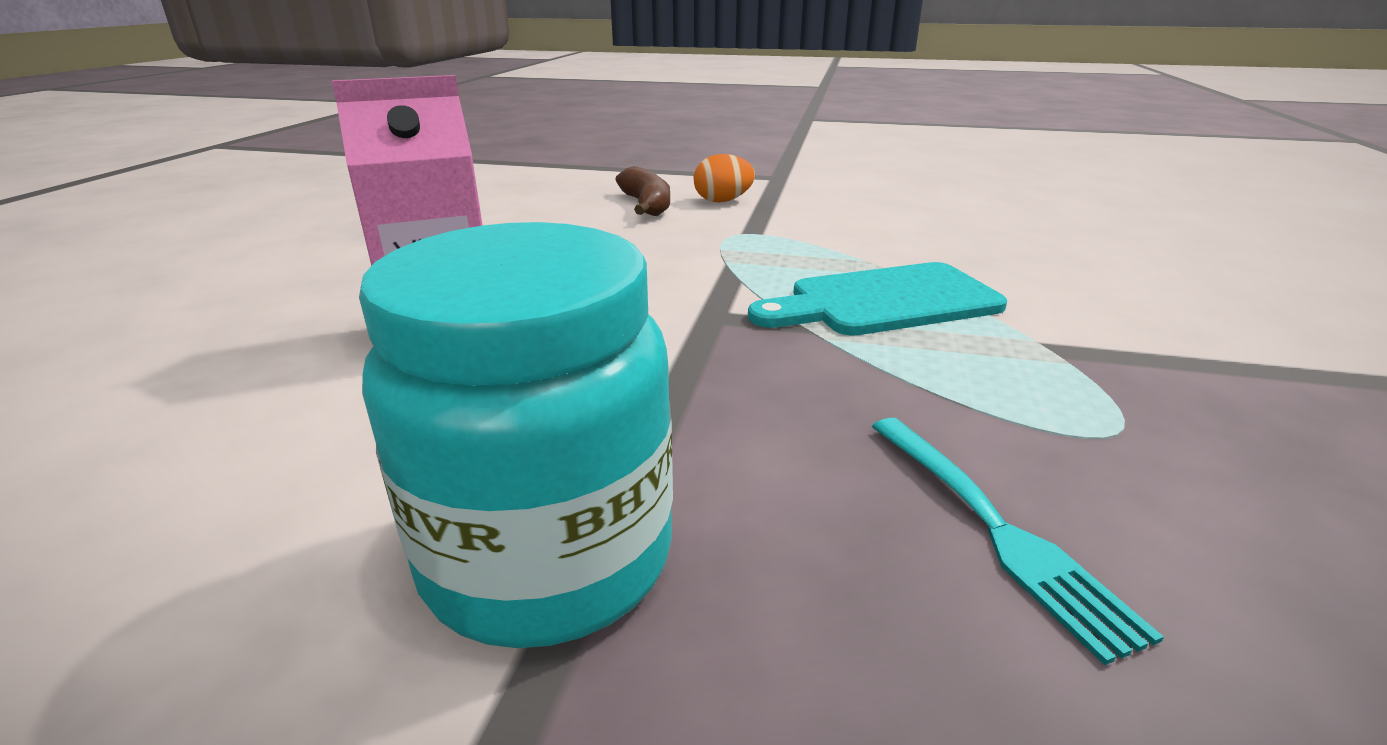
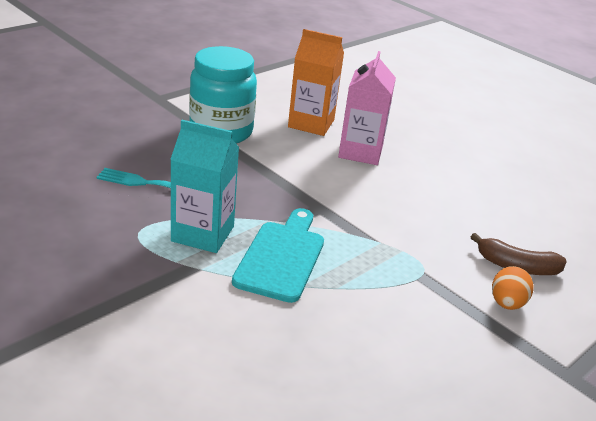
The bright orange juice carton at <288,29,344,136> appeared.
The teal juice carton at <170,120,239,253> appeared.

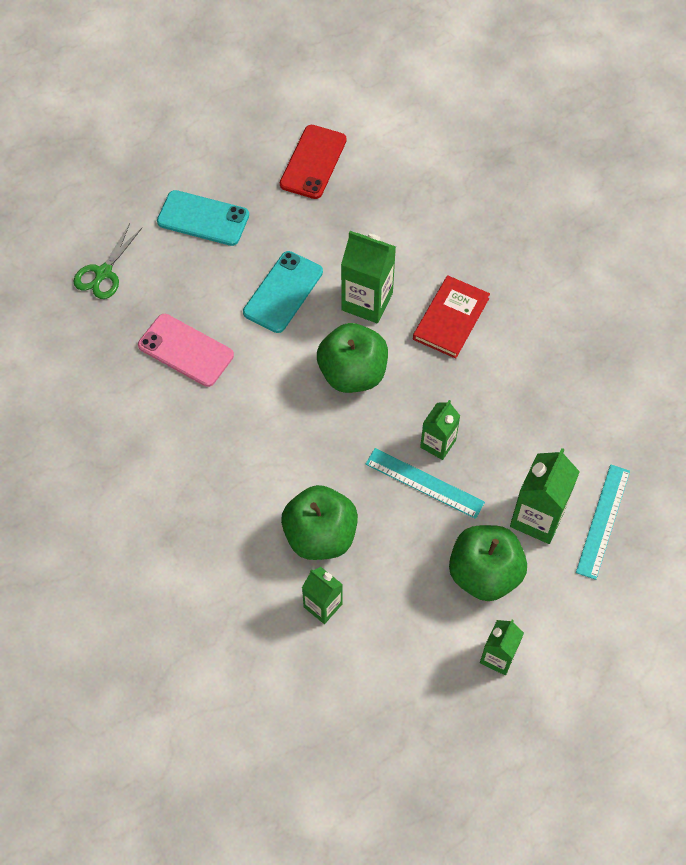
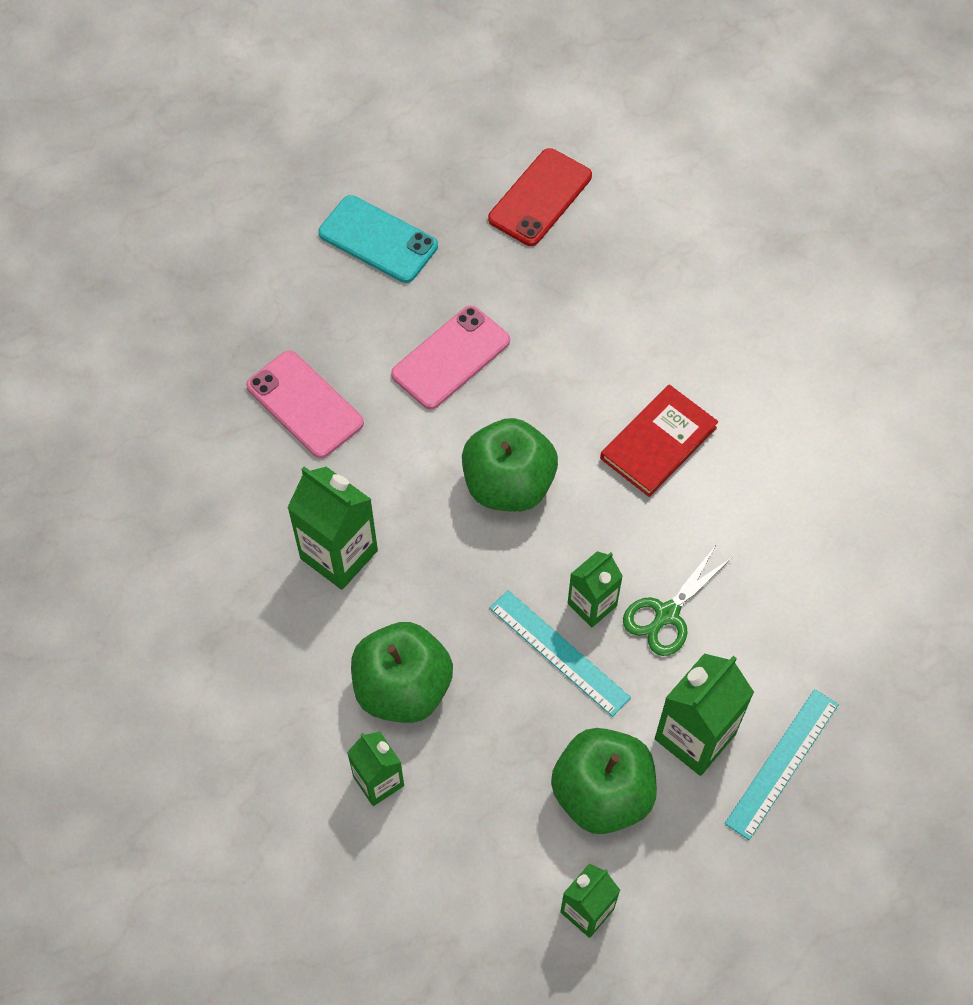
The green shears moved from <73,223,142,299> to <623,545,733,656>.
The green juice carton moved from <341,231,396,323> to <287,467,378,590>.
The teal smartphone at <243,251,323,333> became the rose-pink smartphone at <391,305,510,409>.

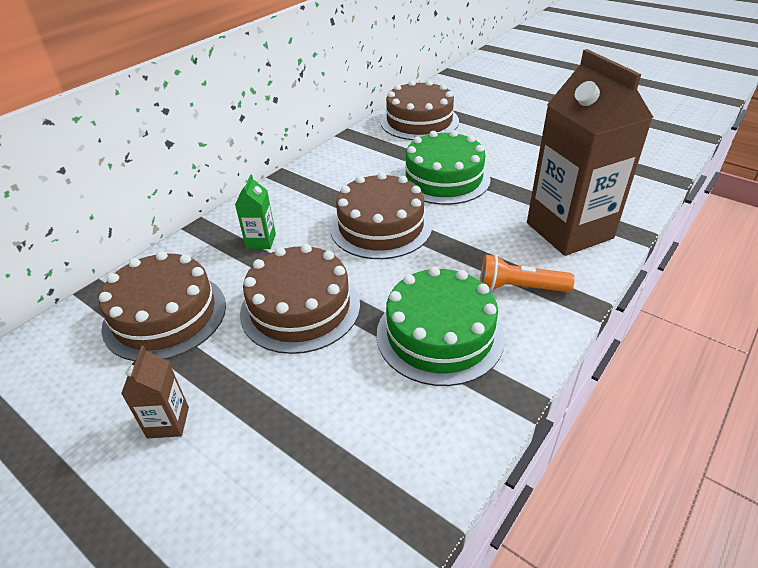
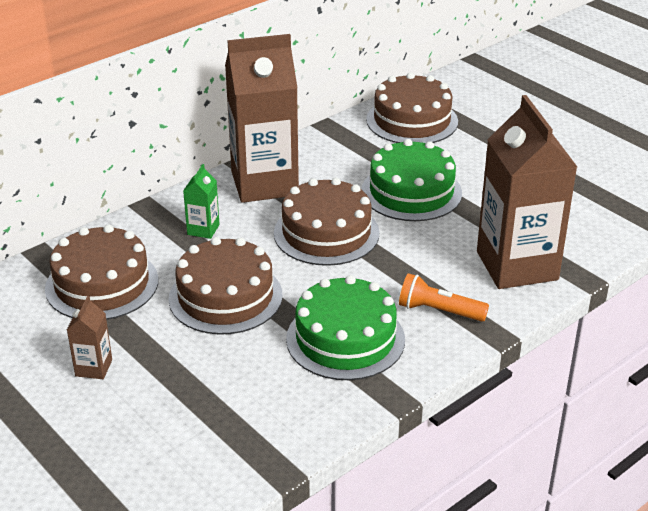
The dark brown juice carton at <225,34,299,203> appeared.

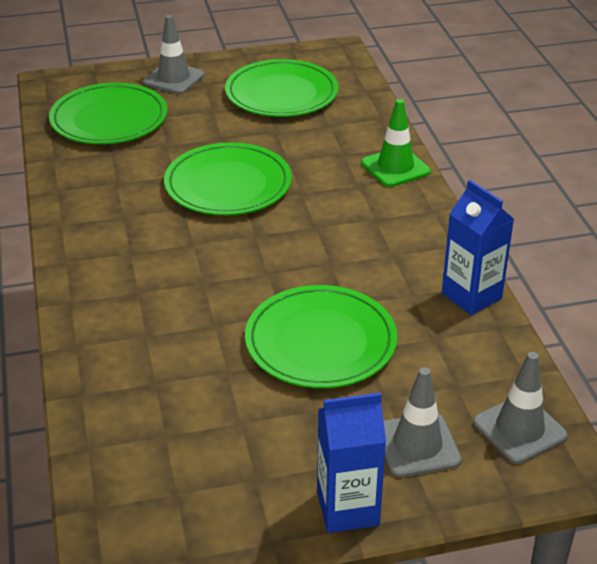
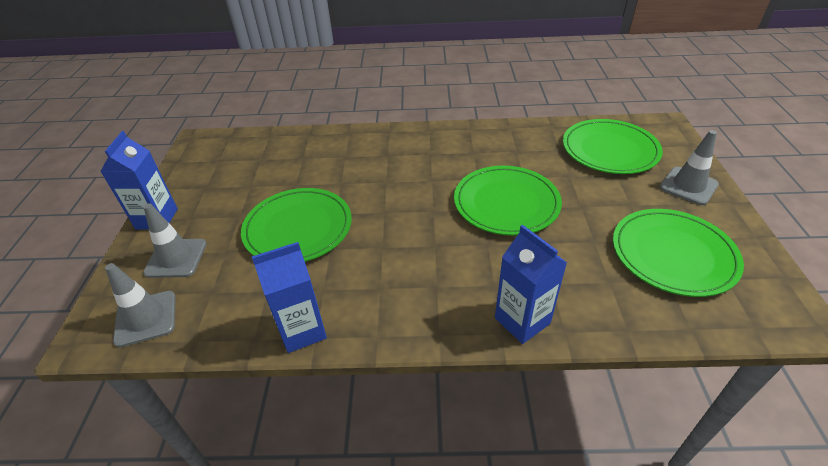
The green safety cone at <361,99,430,187> was replaced by the blue juice carton at <495,225,567,344>.

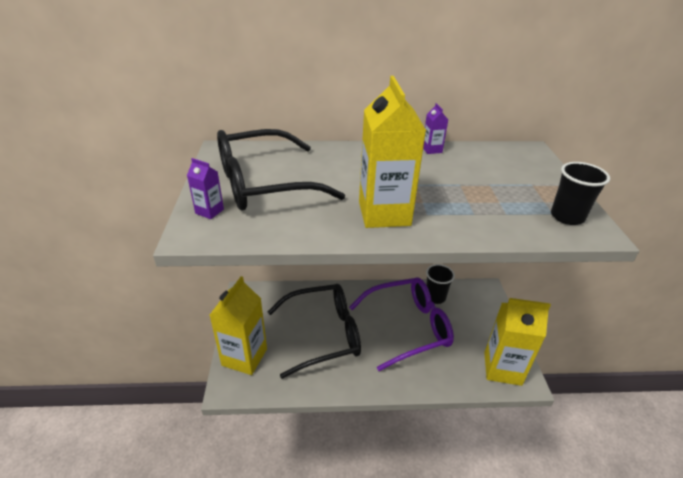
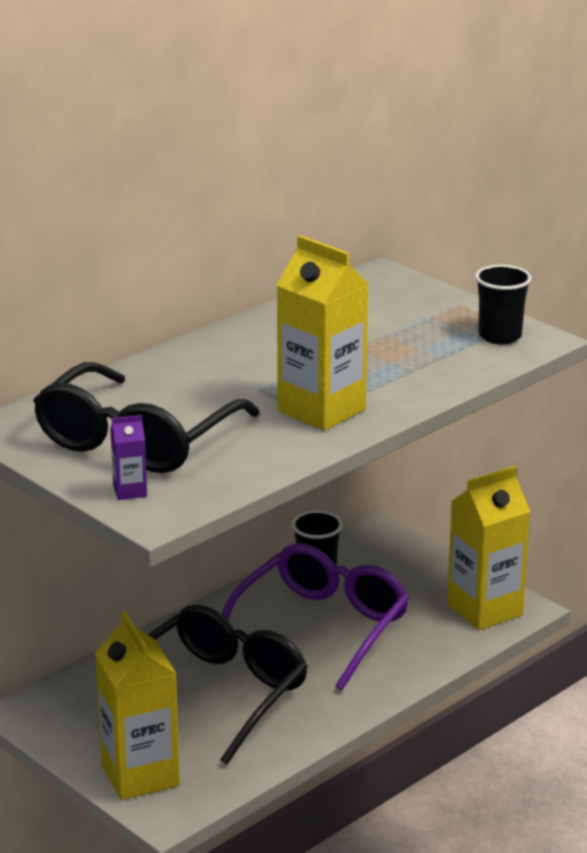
The purple juice carton at <423,103,448,154> disappeared.

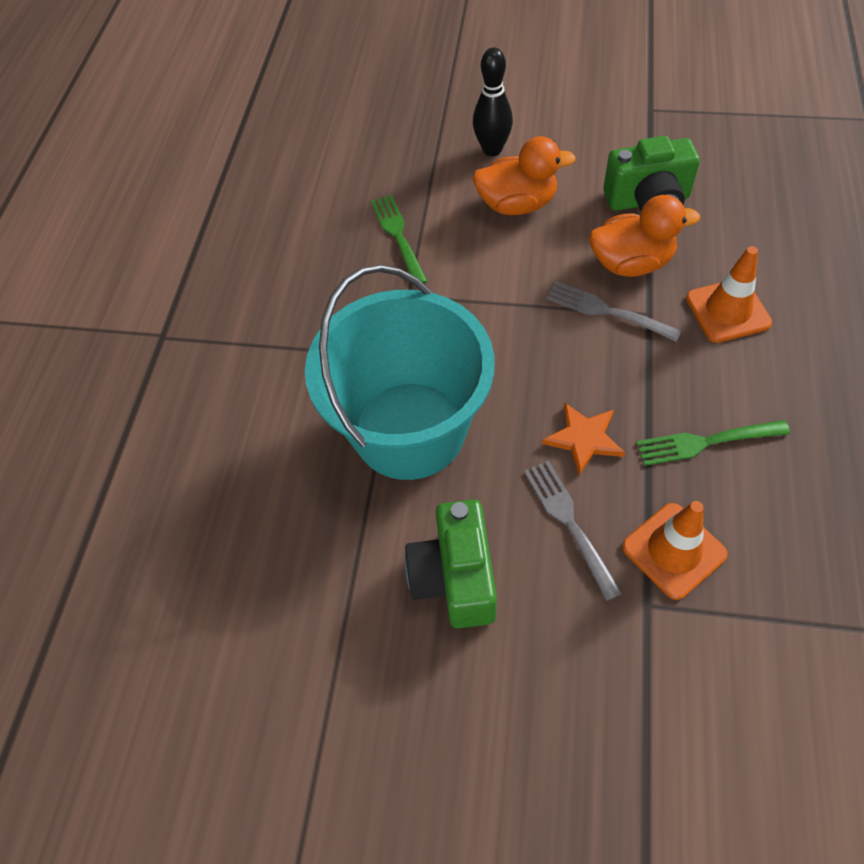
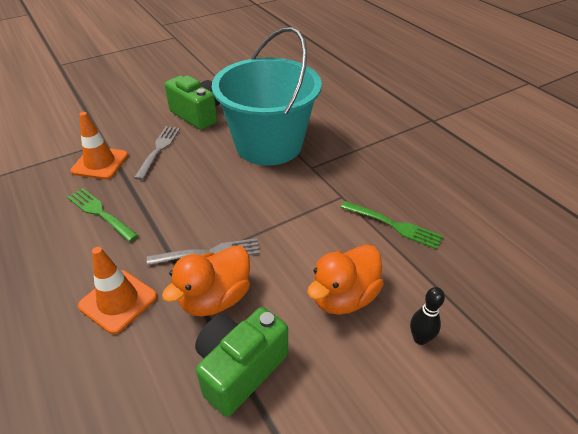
The ebony skittle at <473,47,513,156> changed to 0.66 times the size.
The bright orange five-pointed star at <542,402,625,475> disappeared.
The green dinner fork at <636,420,790,466> turned 90 degrees counterclockwise.
The ash-grey dinner fork at <524,460,622,601> turned 105 degrees counterclockwise.

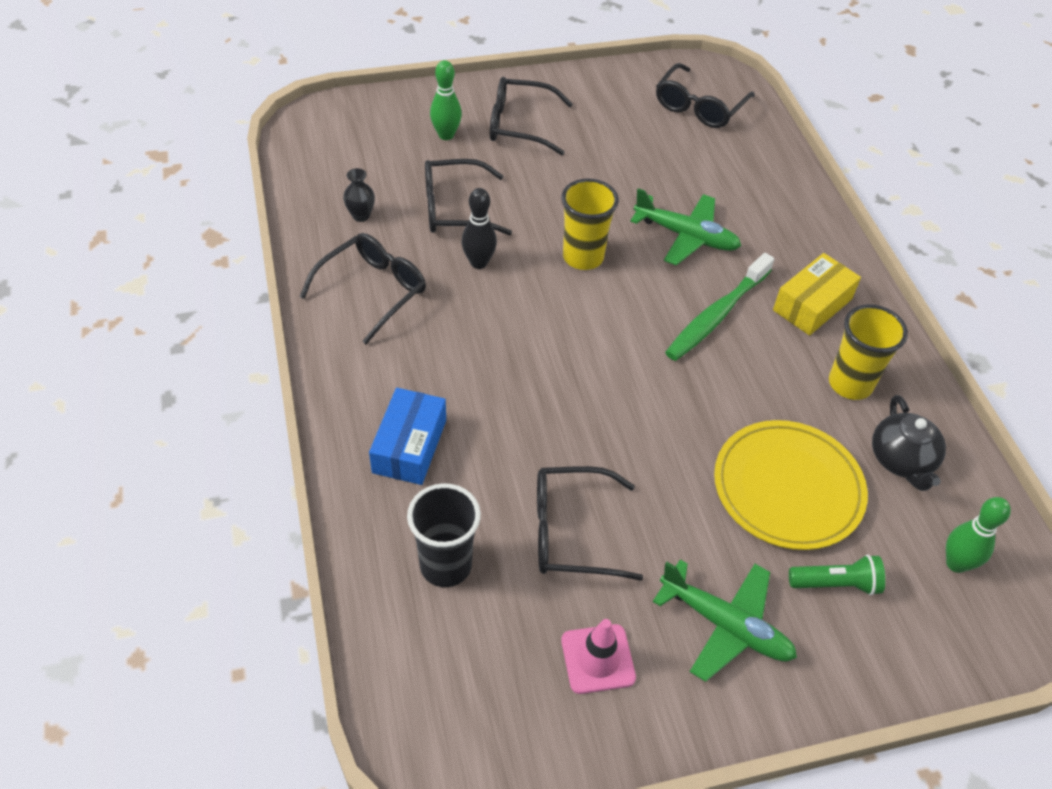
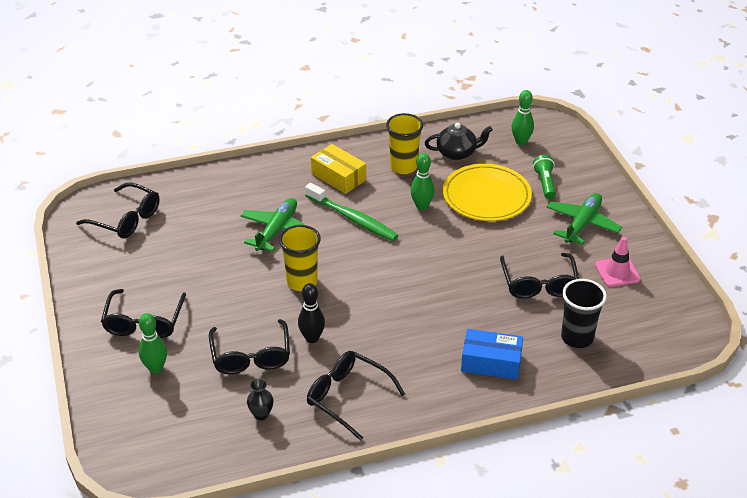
The green skittle at <411,153,435,210> appeared.

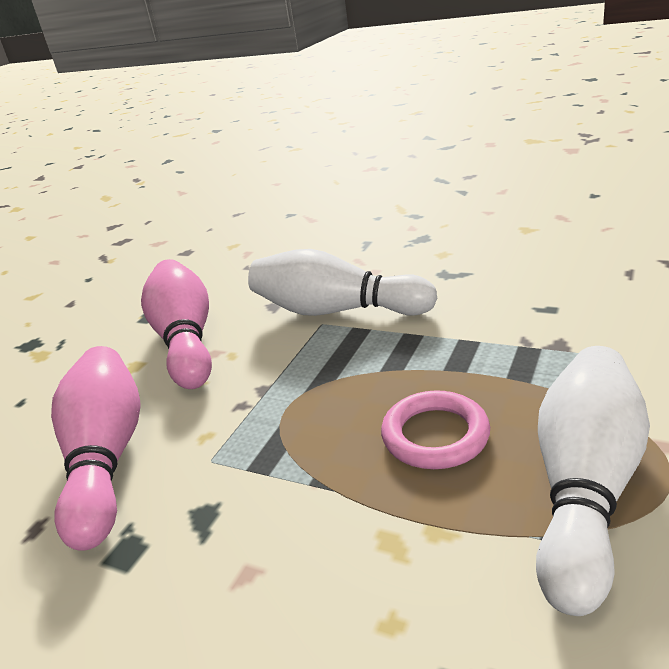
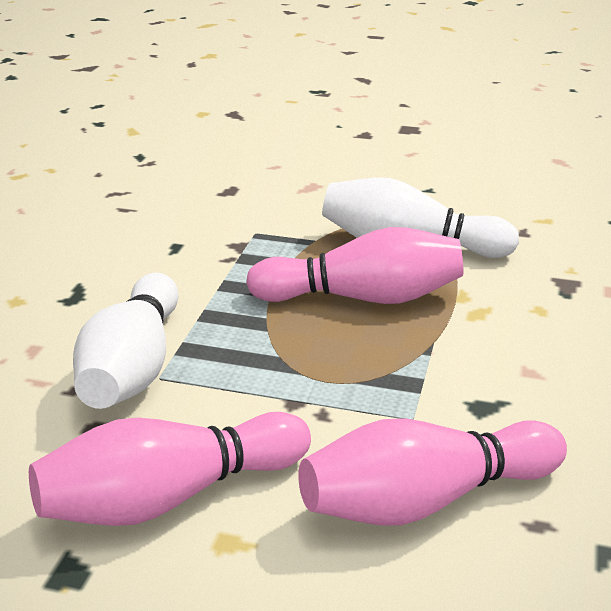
The rose-pink torus at <381,390,490,469> was replaced by the rose-pink skittle at <246,227,463,304>.

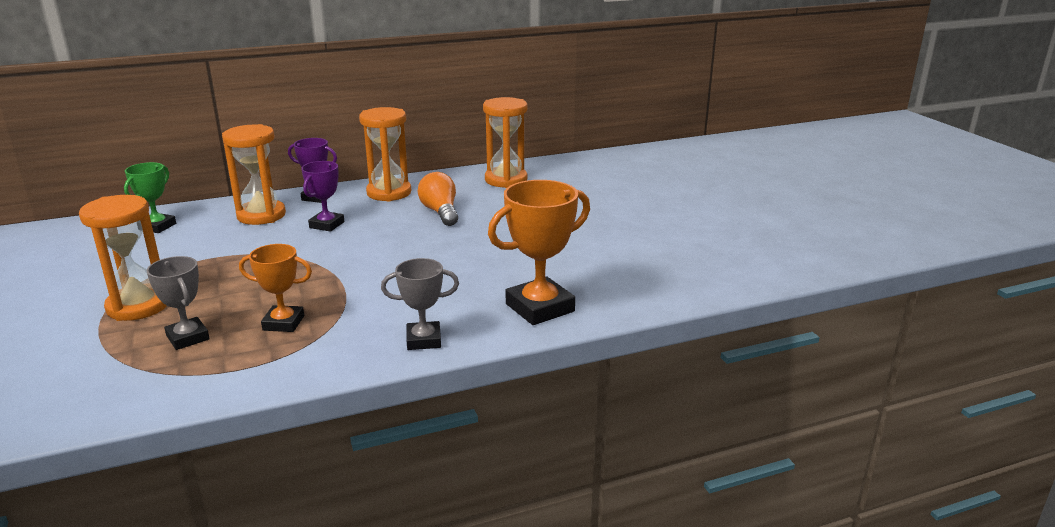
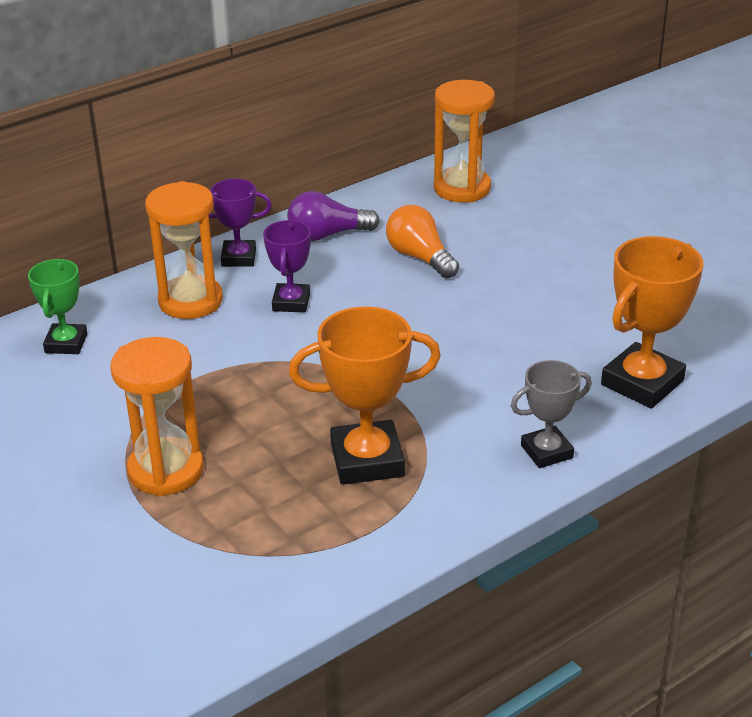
The bright orange sandglass at <359,107,411,202> was replaced by the purple bulb at <287,191,380,241>.
The bright orange award cup at <239,244,312,332> changed to 1.64 times the size.
The ash-grey award cup at <147,256,210,350> disappeared.

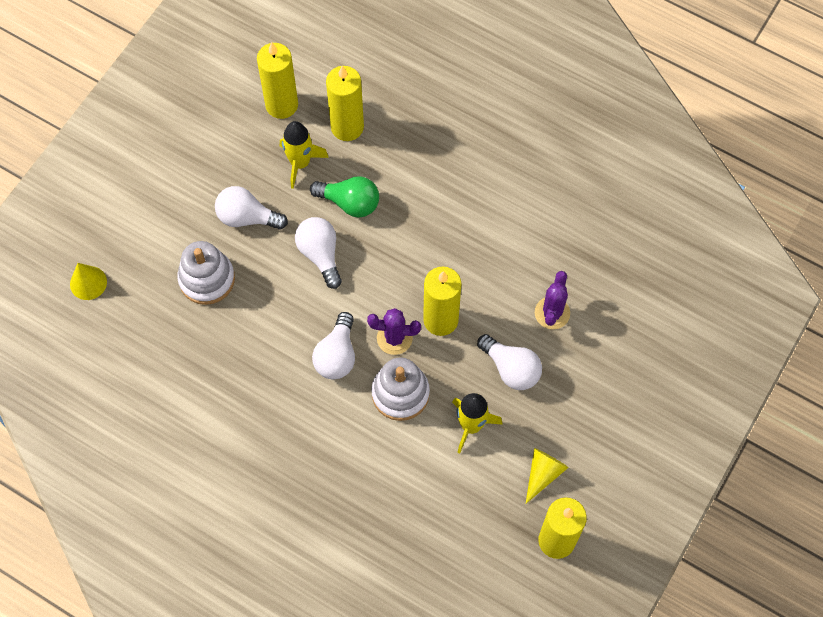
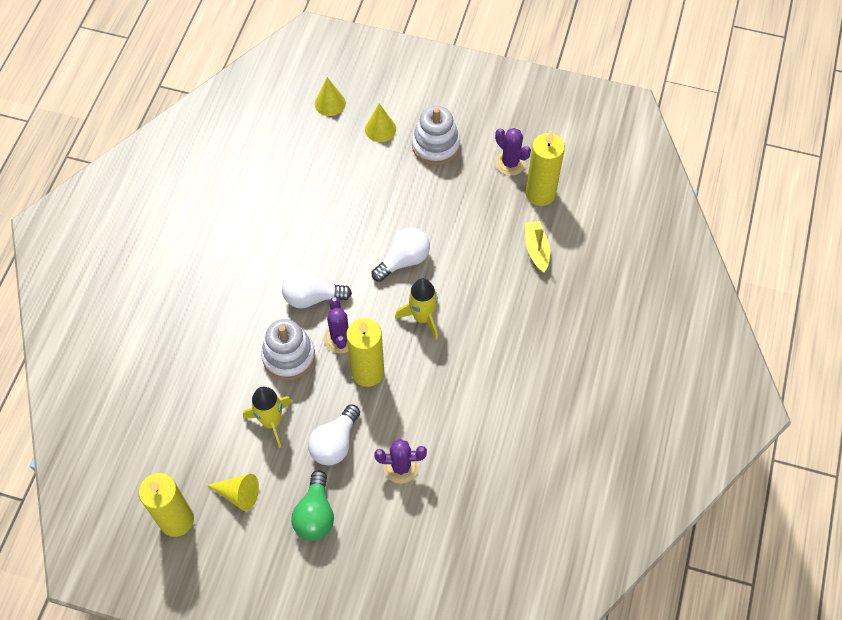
The golden pillar candle at <326,66,364,141> was replaced by the golden boat at <525,221,550,273>.
The golden spaceship moved from <280,121,329,189> to <395,278,438,339>.
The green bulb moved from <310,176,379,218> to <291,470,334,541>.
The snow-white bulb at <215,186,288,230> disappeared.
The snow-white stacking toy moved from <177,241,235,305> to <412,106,460,165>.
The golden cone at <365,103,396,142> appeared.
The purple saguaro cactus at <495,128,531,176> appeared.

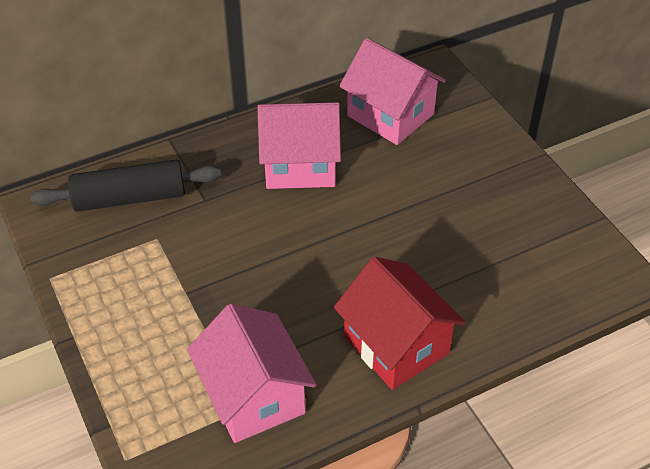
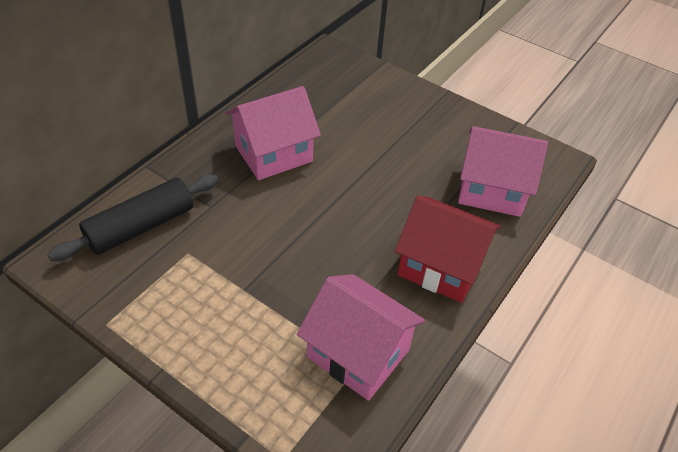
The rose-pink cottage moved from <339,38,446,145> to <458,126,548,217>.

